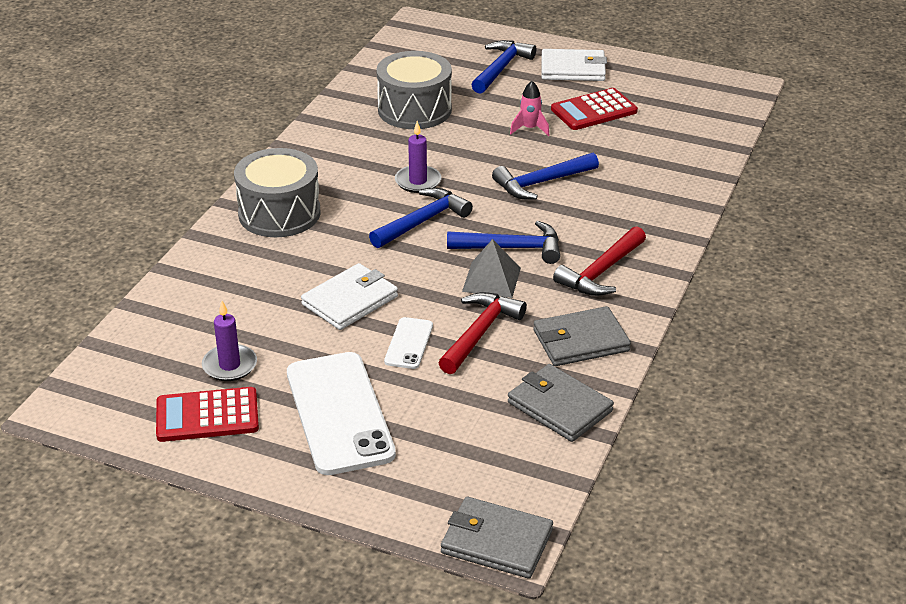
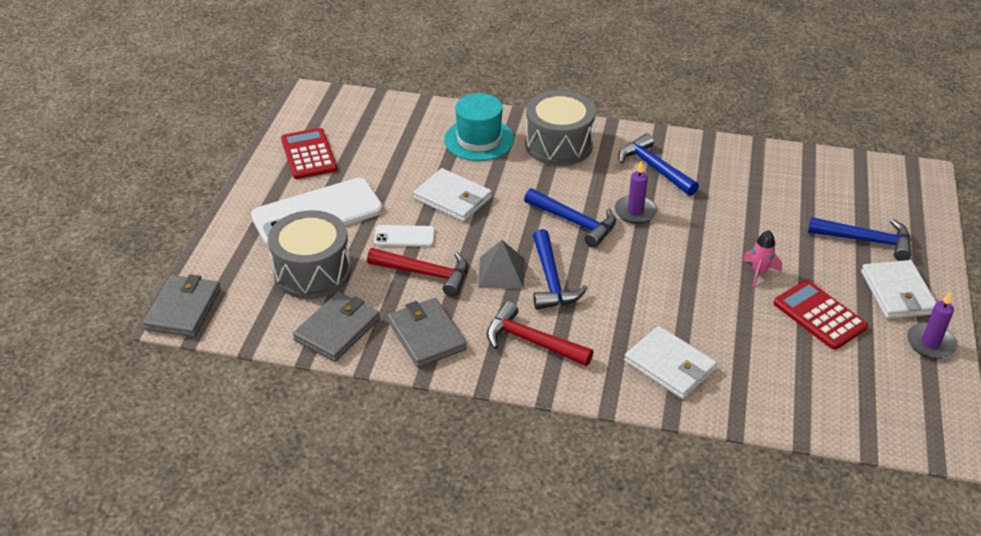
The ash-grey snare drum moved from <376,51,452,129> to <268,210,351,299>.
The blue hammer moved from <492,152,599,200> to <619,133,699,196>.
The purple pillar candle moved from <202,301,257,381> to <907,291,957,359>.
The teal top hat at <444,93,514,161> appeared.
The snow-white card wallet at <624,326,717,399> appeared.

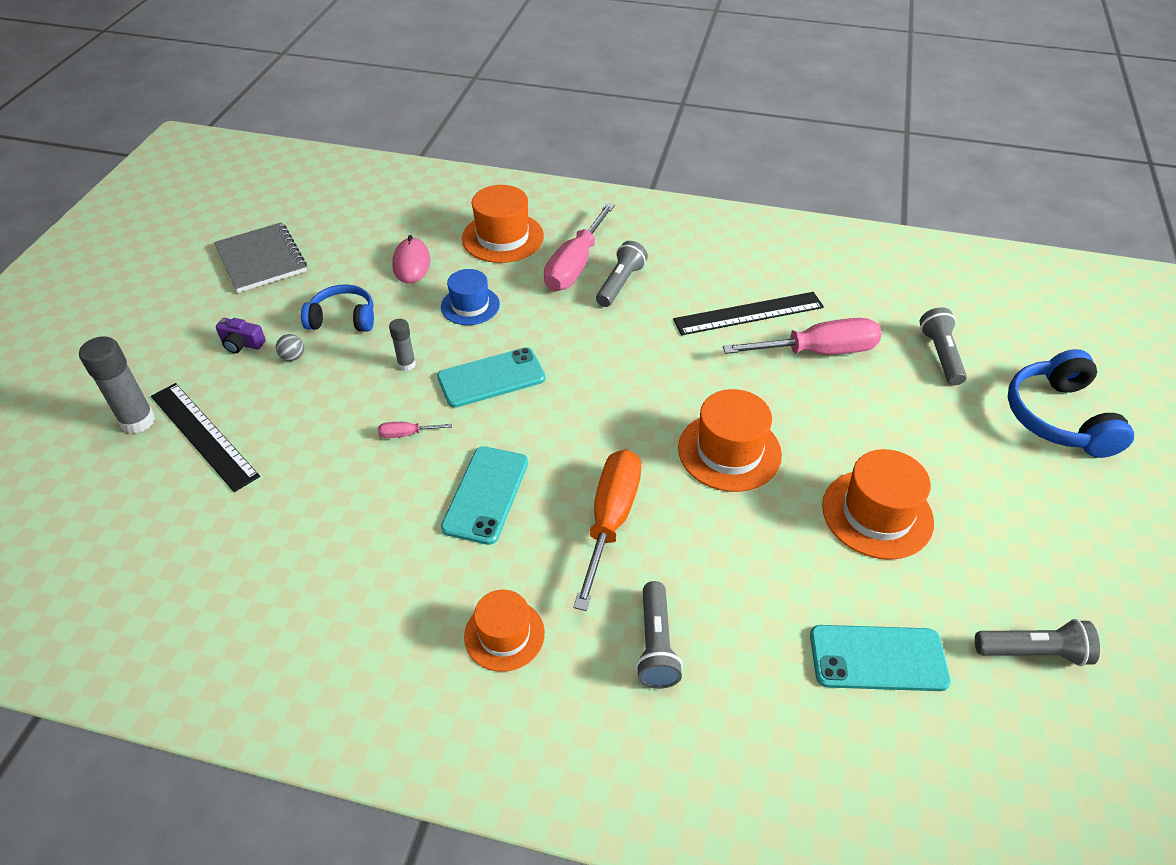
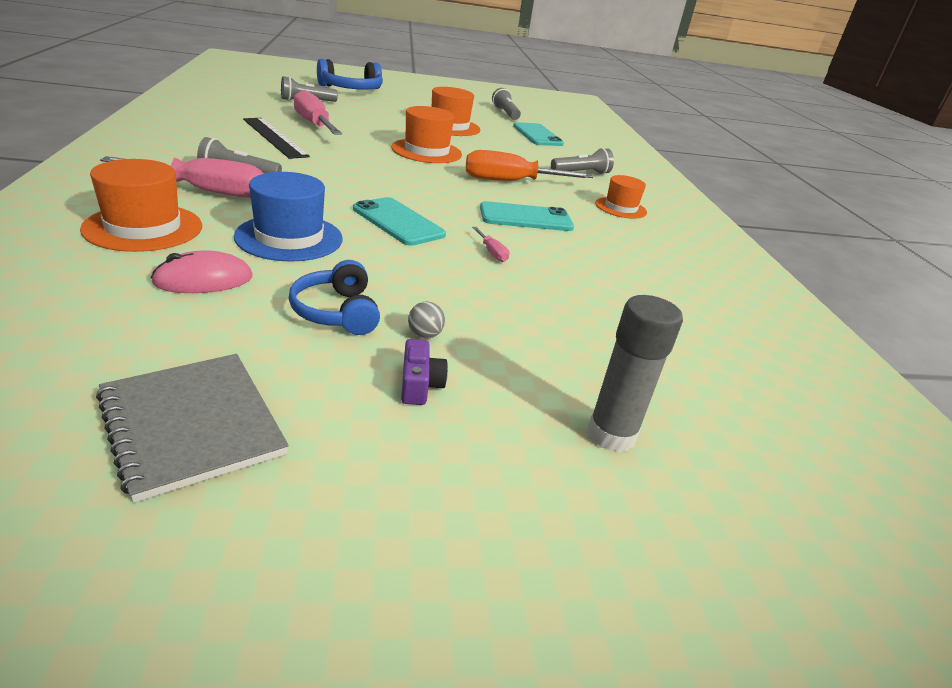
The ash-grey notebook at <214,222,307,293> turned 75 degrees counterclockwise.
The blue top hat at <441,269,500,325> changed to 1.51 times the size.
The ash-grey glue stick at <389,319,416,371> disappeared.
The ebony straightedge at <151,383,260,492> disappeared.

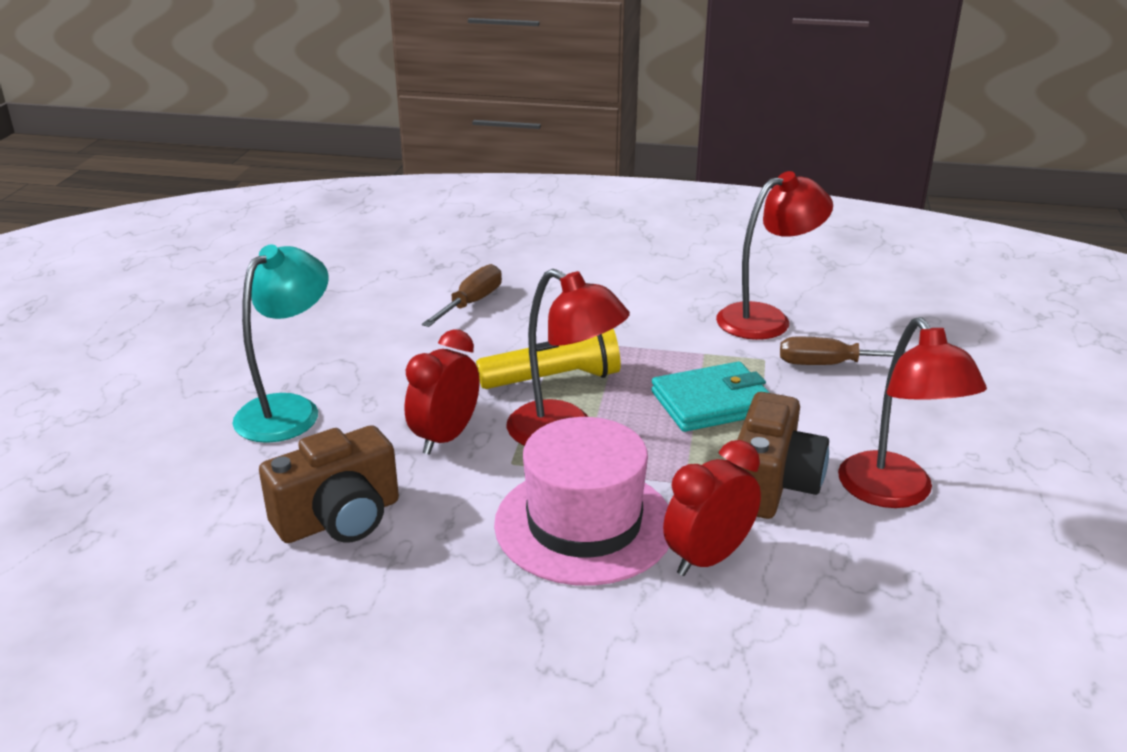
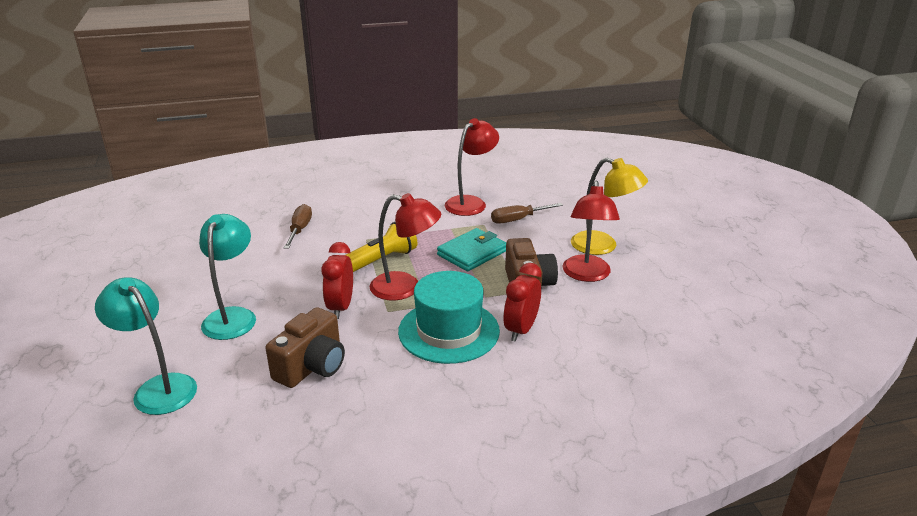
The crimson desk lamp at <838,317,987,508> turned 45 degrees clockwise.
The rose-pink top hat at <494,417,669,586> became the teal top hat at <398,271,500,364>.
The golden desk lamp at <571,158,648,255> appeared.
The teal desk lamp at <95,277,197,415> appeared.

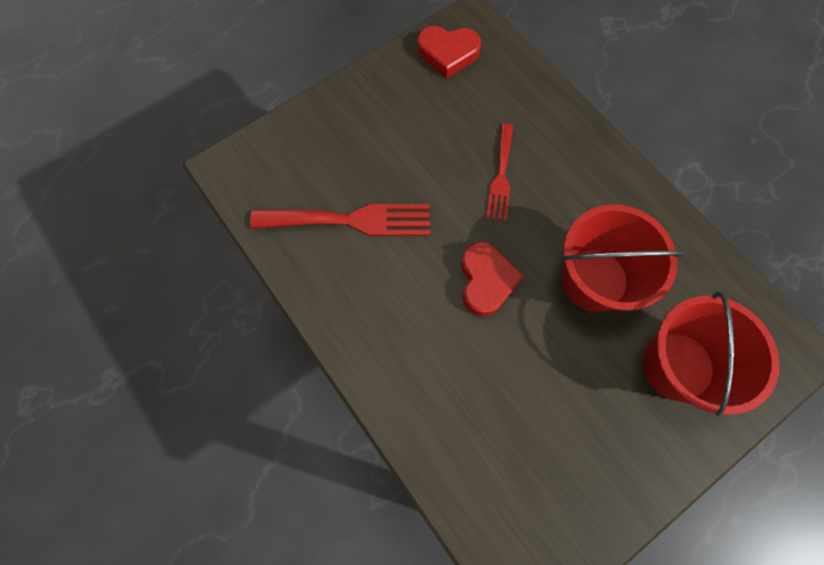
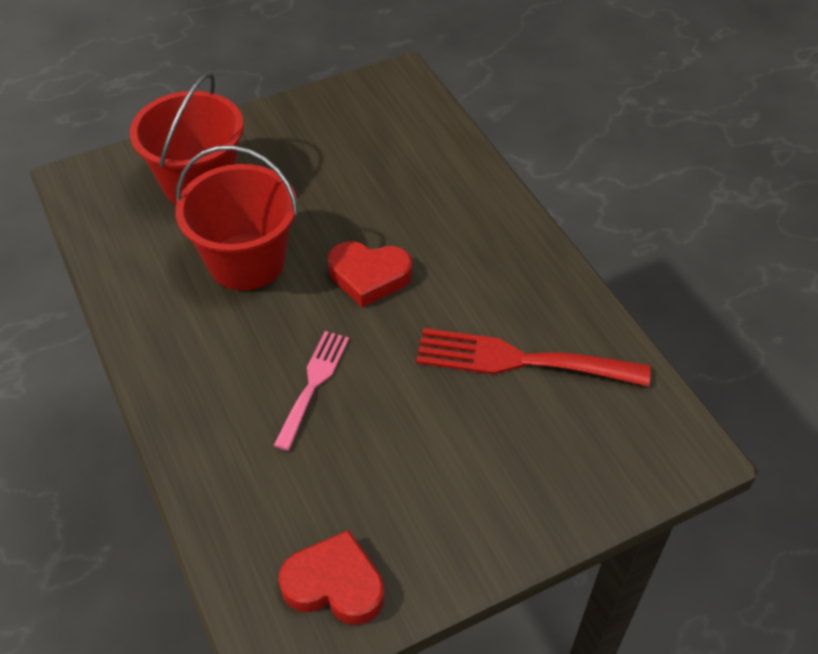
The crimson dinner fork at <486,124,513,221> became the rose-pink dinner fork at <273,331,349,451>.
The crimson heart at <461,242,524,317> turned 90 degrees counterclockwise.

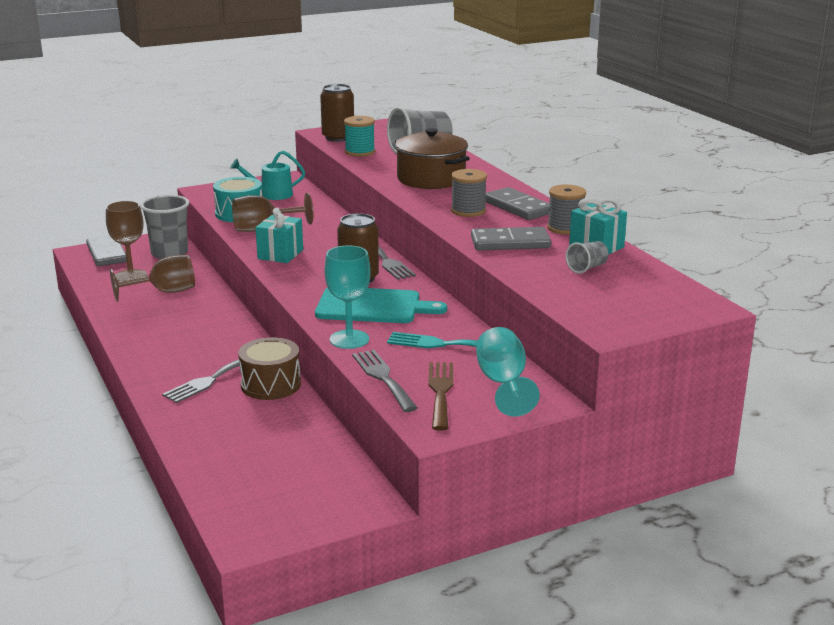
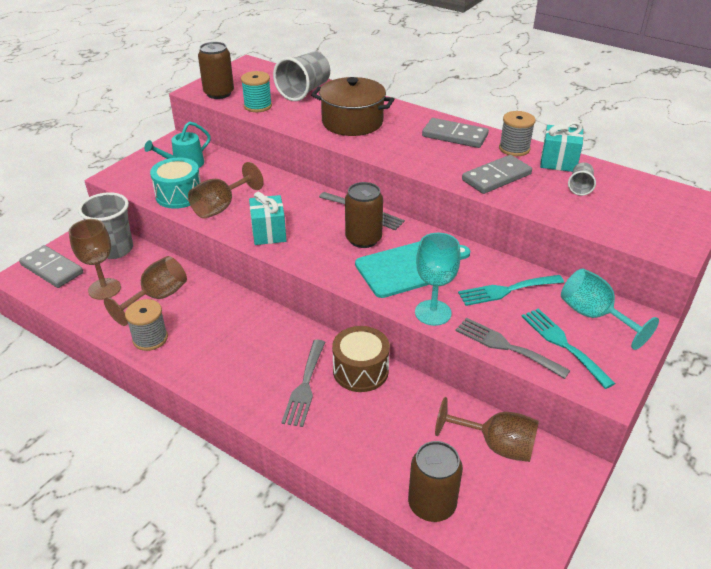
The ash-grey bobbin moved from <451,169,487,217> to <125,299,168,351>.
The dark brown dinner fork at <428,362,453,431> became the teal dinner fork at <521,309,616,389>.
The dark brown wine glass at <435,397,539,462> appeared.
The dark brown can at <408,441,463,522> appeared.

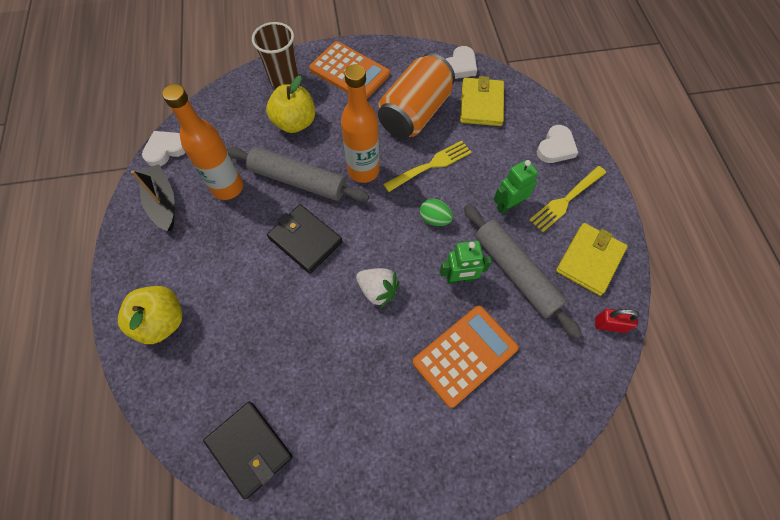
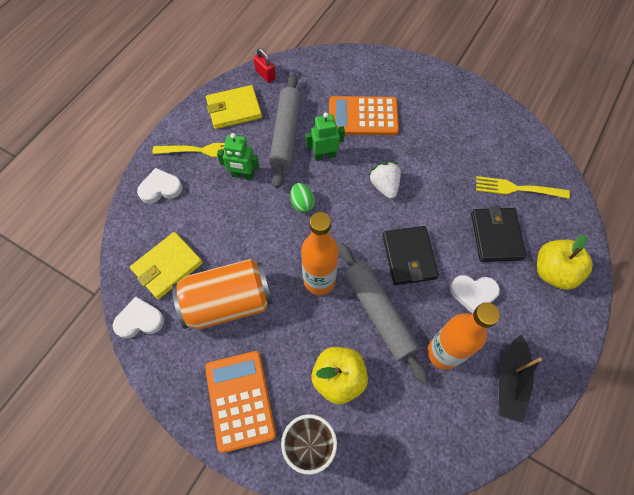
The snow-white heart moved from <142,131,186,166> to <450,275,500,314>.
The golden dinner fork moved from <383,140,471,192> to <476,176,570,199>.
The green robot figure at <440,241,492,284> turned 45 degrees counterclockwise.
The ebony card wallet moved from <203,402,293,499> to <471,206,526,262>.

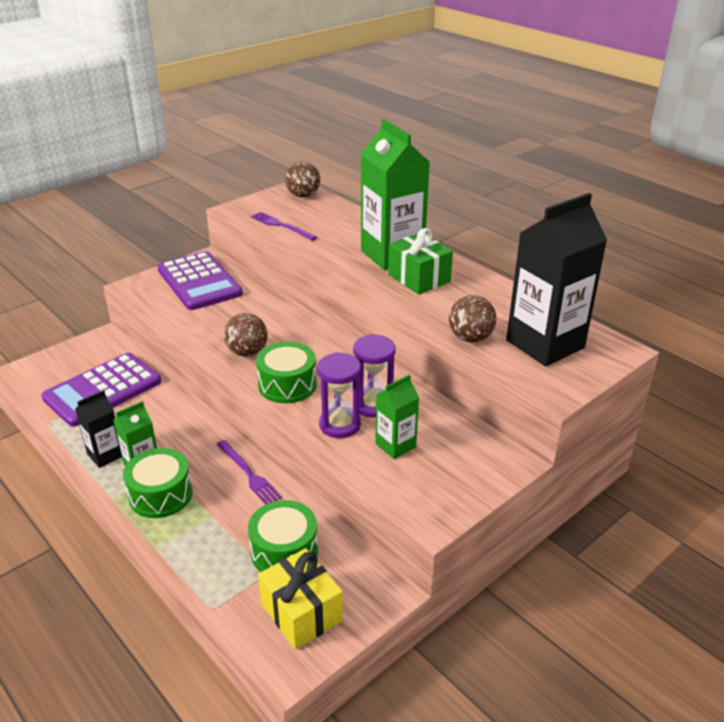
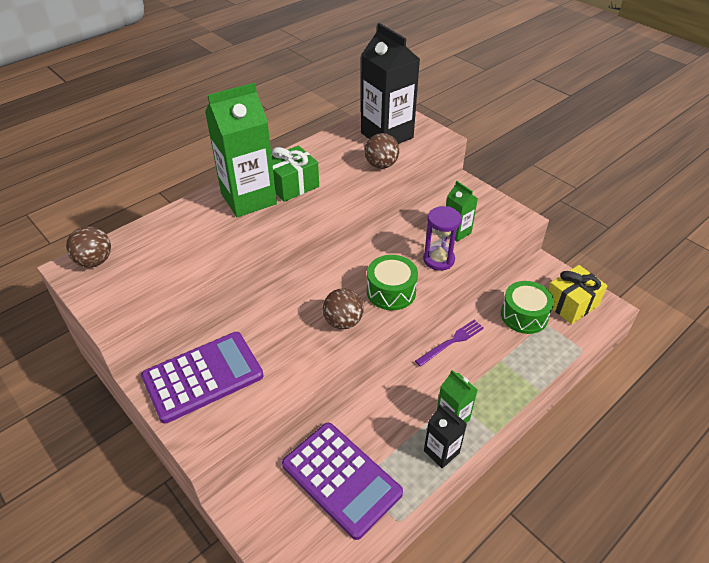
The purple dinner fork at <251,212,317,241> disappeared.
The purple sandglass at <353,334,396,418> disappeared.
The green snare drum at <123,448,193,518> disappeared.

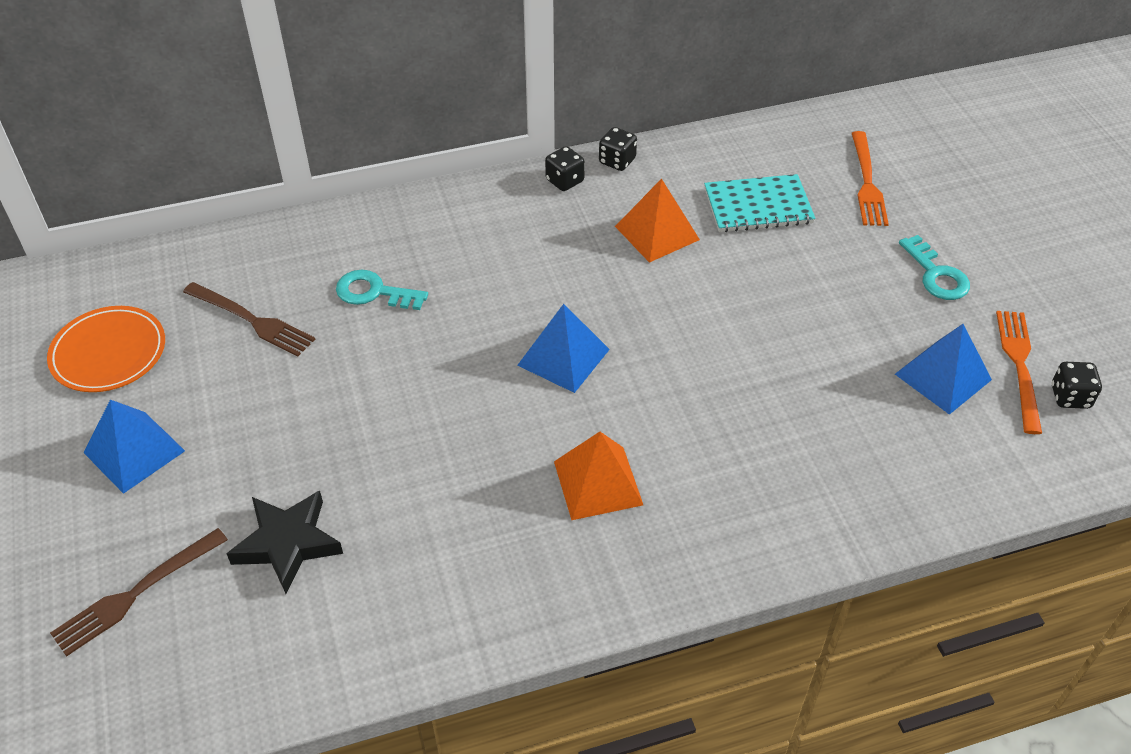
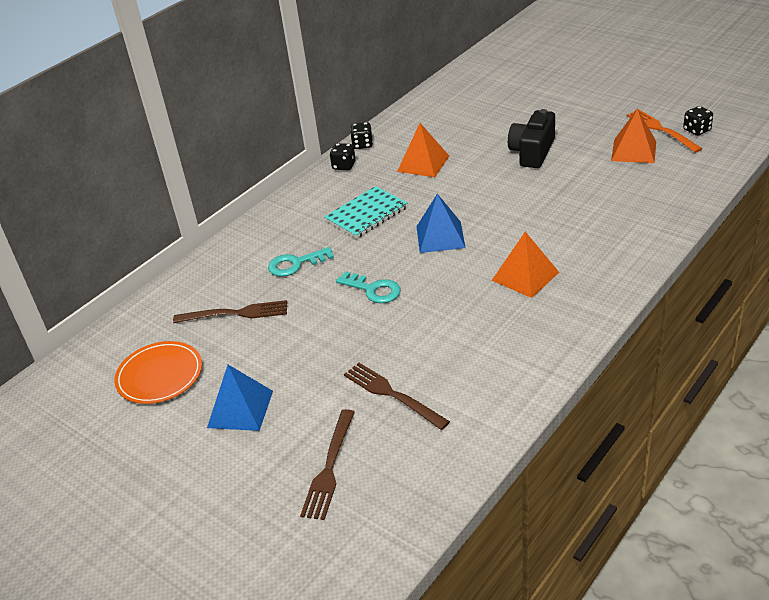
The bright orange dinner fork at <852,131,889,226> disappeared.
The teal notebook moved from <704,174,816,232> to <324,186,408,239>.
The teal latchkey moved from <899,235,970,300> to <336,271,401,303>.
The blue pyramid shape at <895,324,992,415> became the bright orange pyramid shape at <611,109,656,163>.
The ebony five-pointed star at <226,490,343,594> was replaced by the dark brown dinner fork at <344,363,450,430>.
The ebony photo camera at <508,109,555,168> appeared.

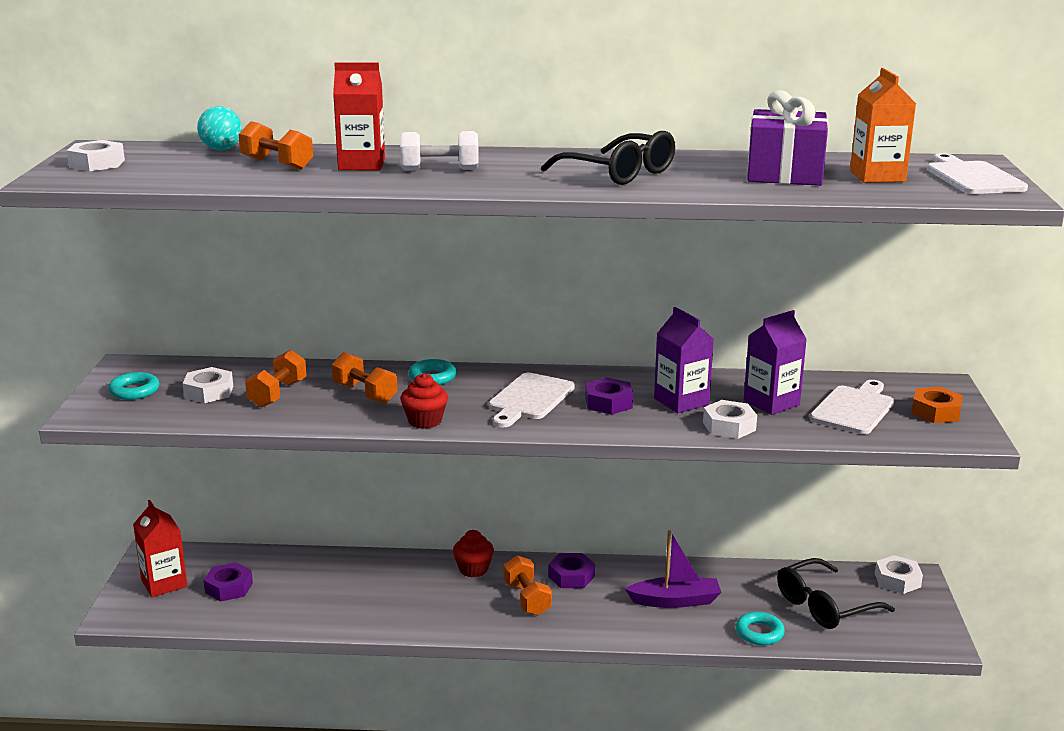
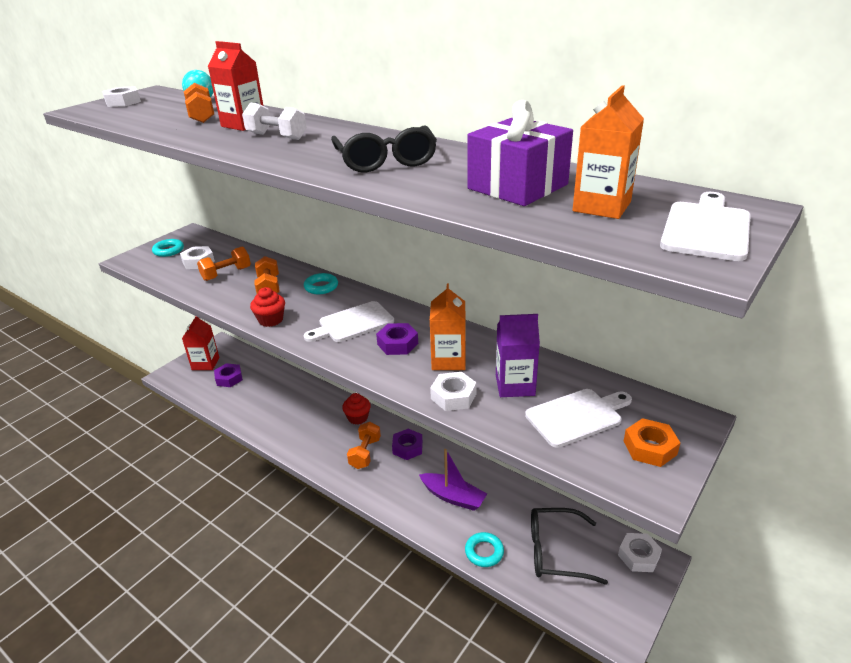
The purple juice carton at <654,307,714,413> became the bright orange juice carton at <430,283,466,370>.

